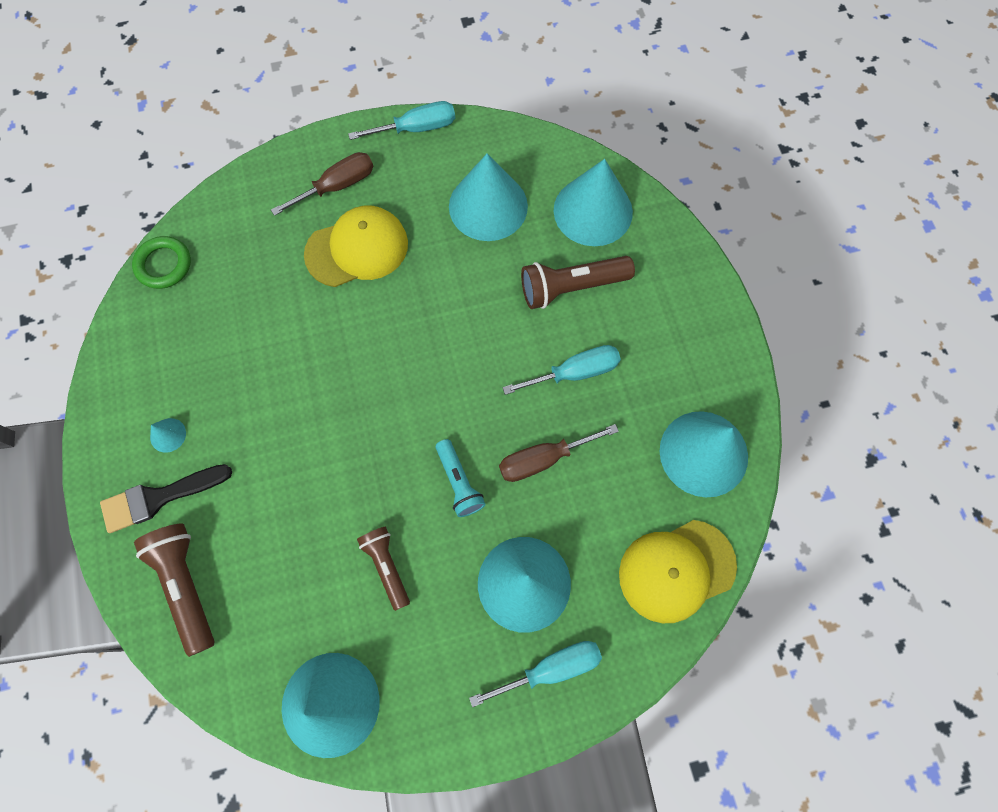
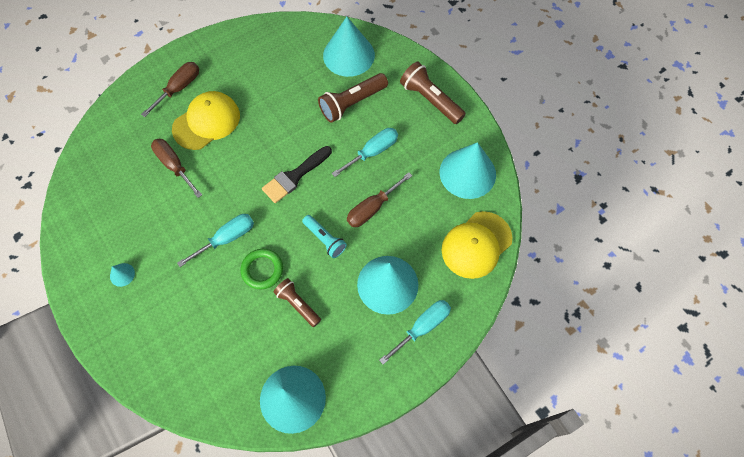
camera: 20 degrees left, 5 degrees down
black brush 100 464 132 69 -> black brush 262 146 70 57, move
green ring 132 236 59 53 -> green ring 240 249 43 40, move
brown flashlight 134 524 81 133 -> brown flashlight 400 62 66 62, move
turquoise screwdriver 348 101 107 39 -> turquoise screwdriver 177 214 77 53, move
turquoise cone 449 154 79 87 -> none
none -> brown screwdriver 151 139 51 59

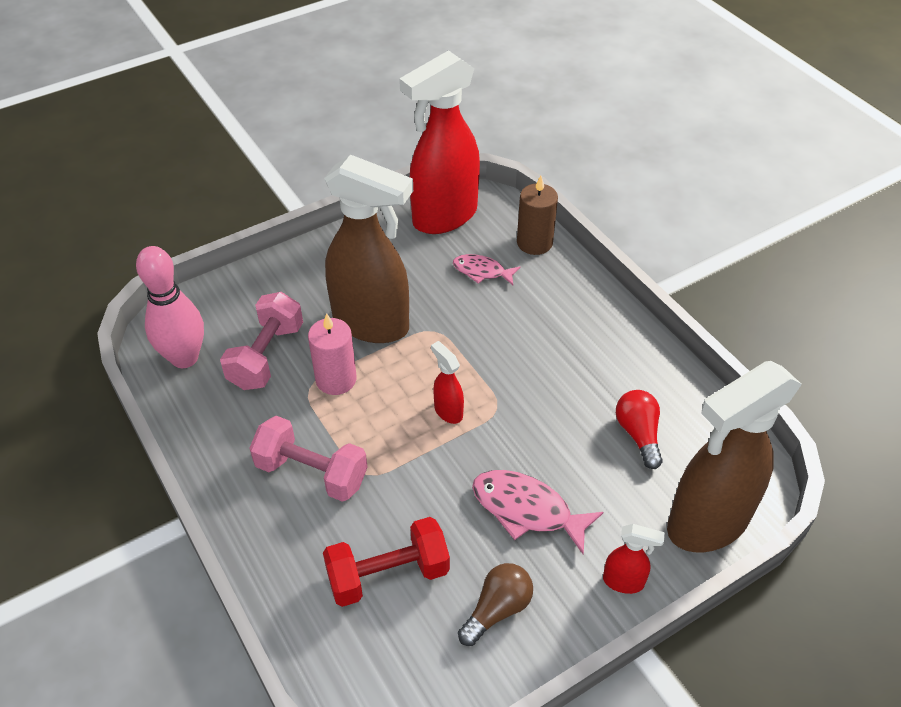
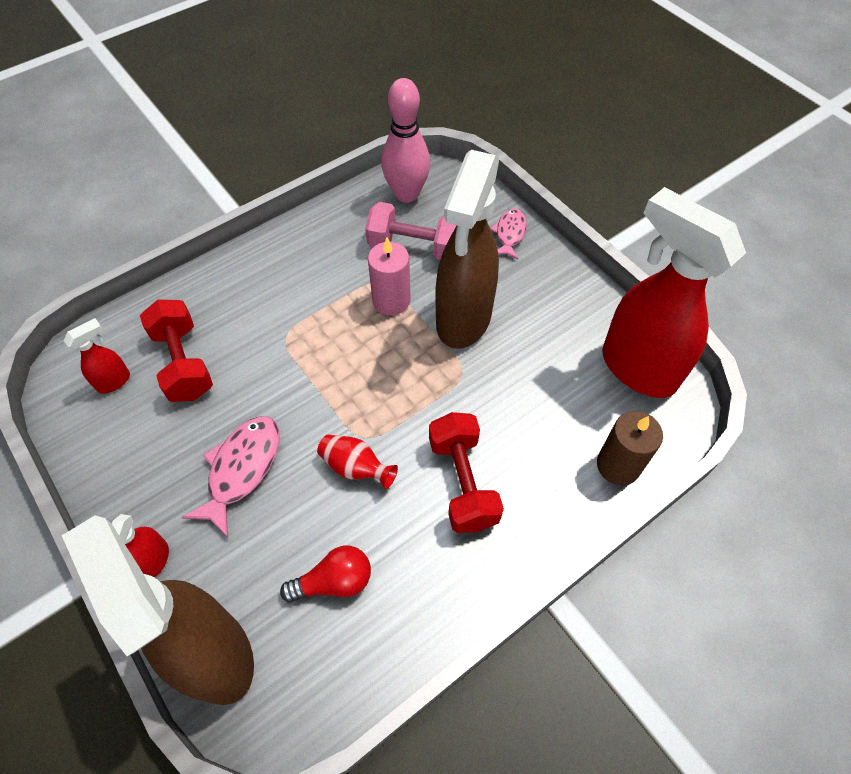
camera: 85 degrees right, 10 degrees up
pink dumbbell 249 416 119 86 -> none
red spray bottle 431 341 33 83 -> red spray bottle 64 318 66 75, move
pink fish 453 254 67 31 -> pink fish 490 208 37 51, move
brown light bulb 458 563 75 83 -> none
none -> red vase 317 435 81 54
none -> red dumbbell 429 412 75 121

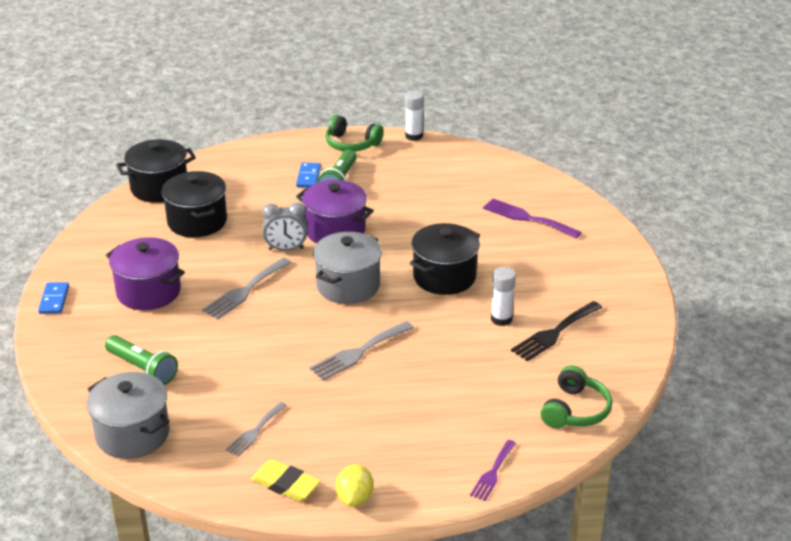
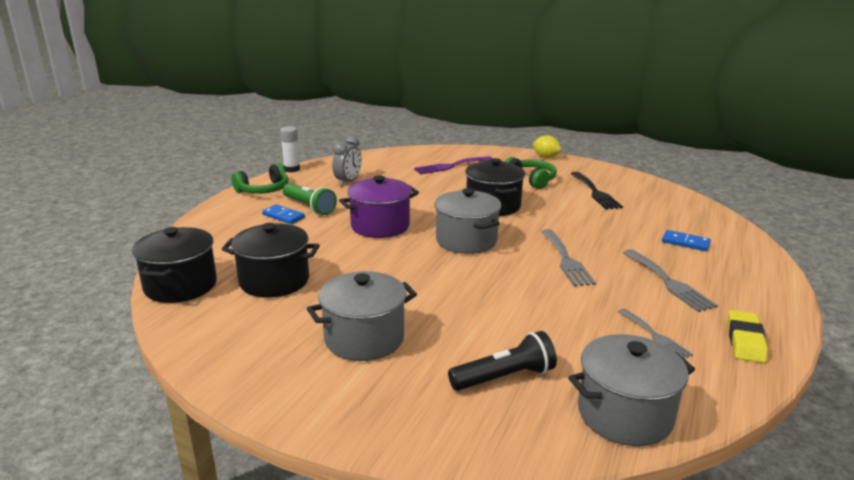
camera: 60 degrees left, 10 degrees down
blue domino 38 282 31 32 -> blue domino 662 230 49 21, move
green flashlight 105 335 73 50 -> black flashlight 448 331 109 60
purple pot 106 237 79 73 -> grey pot 307 271 110 90
grey fork 202 258 90 61 -> grey fork 623 249 95 63, move
yellow eraser 251 459 69 42 -> yellow eraser 727 310 41 53, 45 degrees counterclockwise
grey clock 262 203 46 48 -> grey clock 332 136 30 50, move
yellow lemon 336 464 38 43 -> yellow lemon 532 135 29 23, move
purple fork 470 440 46 61 -> none
white glue stick 491 267 25 59 -> none
green headphones 540 365 72 63 -> green headphones 504 157 53 32, move

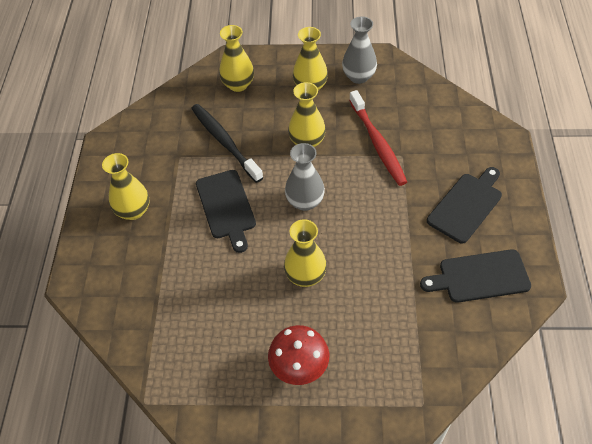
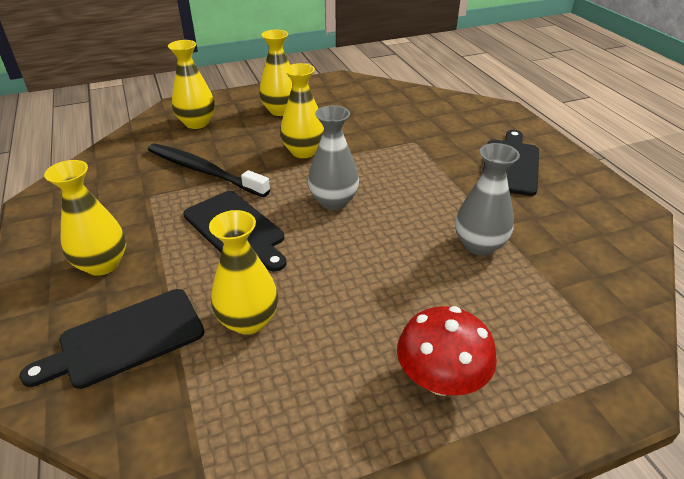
camera: 25 degrees left, 15 degrees down
yellow vase 284 219 43 68 -> yellow vase 209 210 69 125, move
grey vase 342 16 35 68 -> grey vase 455 143 65 113, move
red toothbrush 349 90 58 96 -> none
black cutting board 420 249 111 54 -> black cutting board 20 289 184 100, move

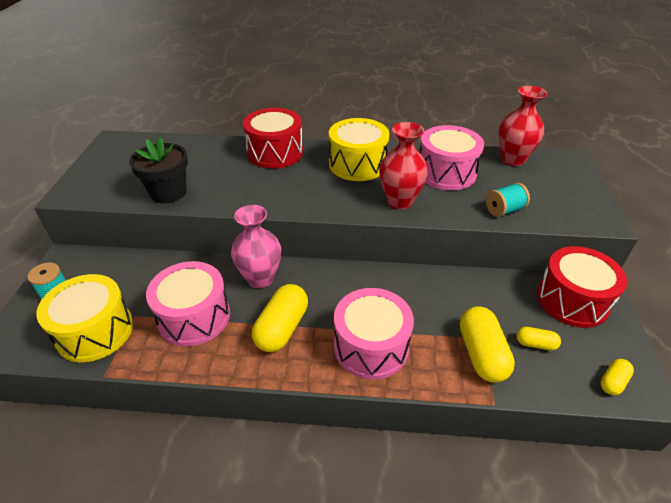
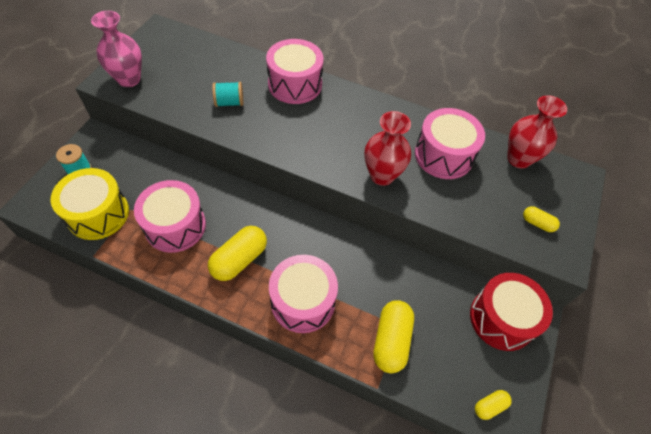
camera: 15 degrees right, 15 degrees up
black flower pot 129 137 59 66 -> none
pink vase 231 205 50 83 -> pink vase 91 11 51 76, move
red drum 243 108 60 60 -> pink drum 266 39 58 65
yellow drum 329 118 61 63 -> none
turquoise spool 486 183 44 34 -> turquoise spool 212 82 31 25, move
yellow capsule 517 327 44 24 -> yellow capsule 523 206 37 26, move

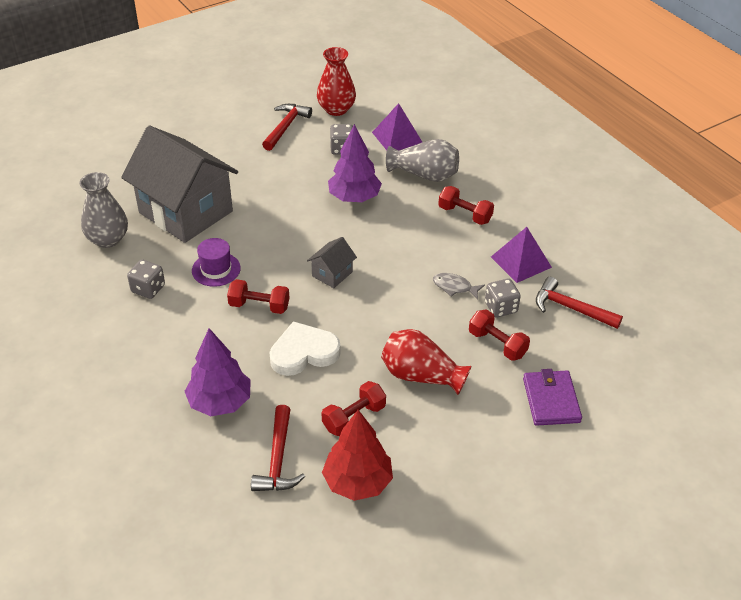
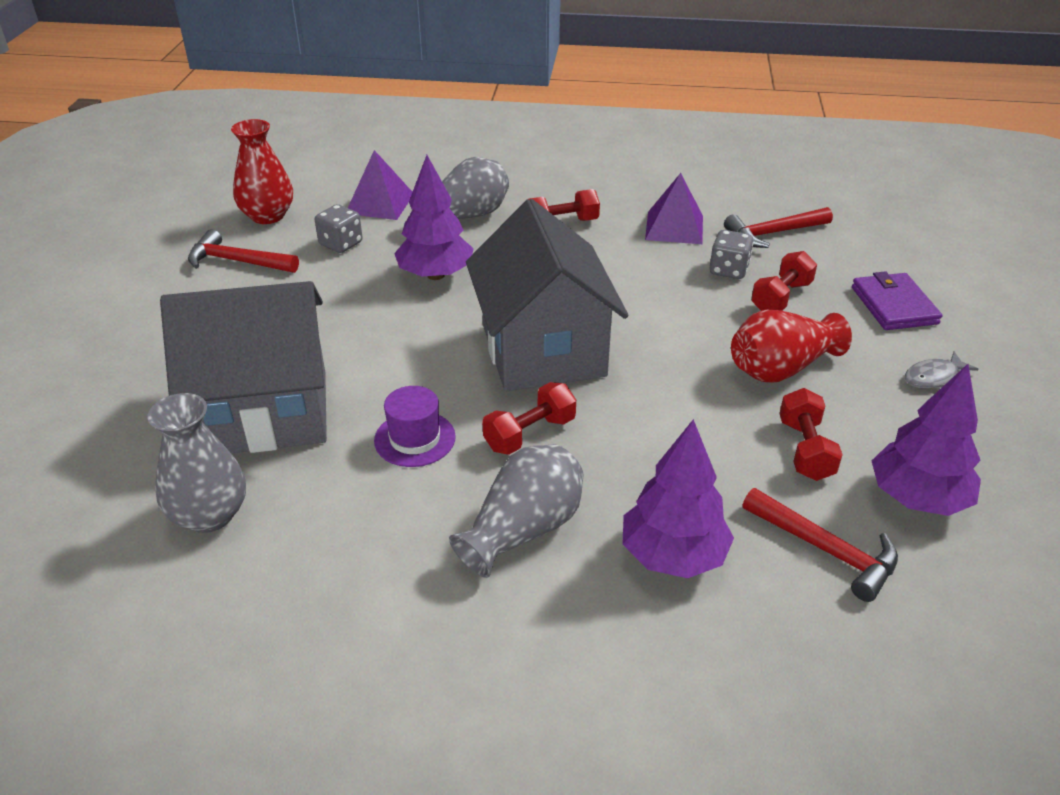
camera: 50 degrees left, 5 degrees down
grey dice 127 260 38 39 -> none
red hammer 262 104 50 47 -> red hammer 188 229 111 44, 45 degrees counterclockwise
white heart 269 321 72 55 -> none
grey house 307 237 50 51 -> grey house 466 199 162 192, x2.42
red tree 322 410 71 91 -> purple tree 872 364 109 152
grey fish 433 273 52 26 -> grey fish 905 352 73 36, move
red dumbbell 469 309 61 52 -> red dumbbell 751 251 66 60, 45 degrees counterclockwise
purple wallet 523 369 59 57 -> purple wallet 852 271 90 59, 45 degrees clockwise
none -> grey vase 449 444 135 134

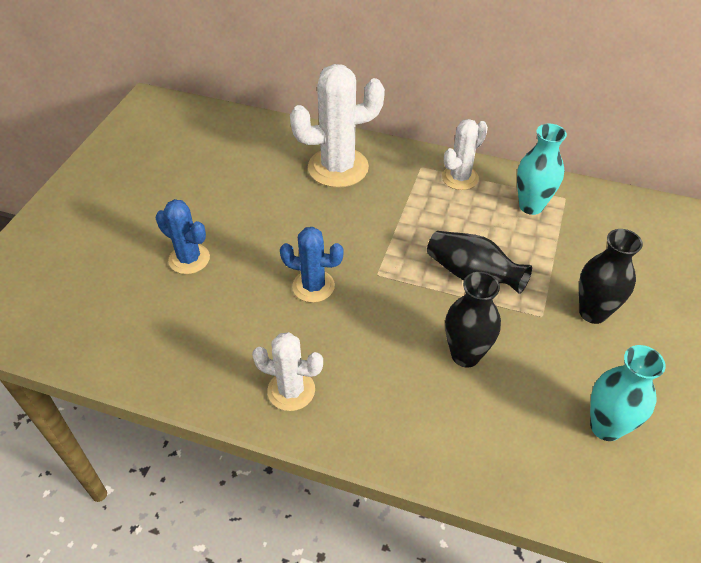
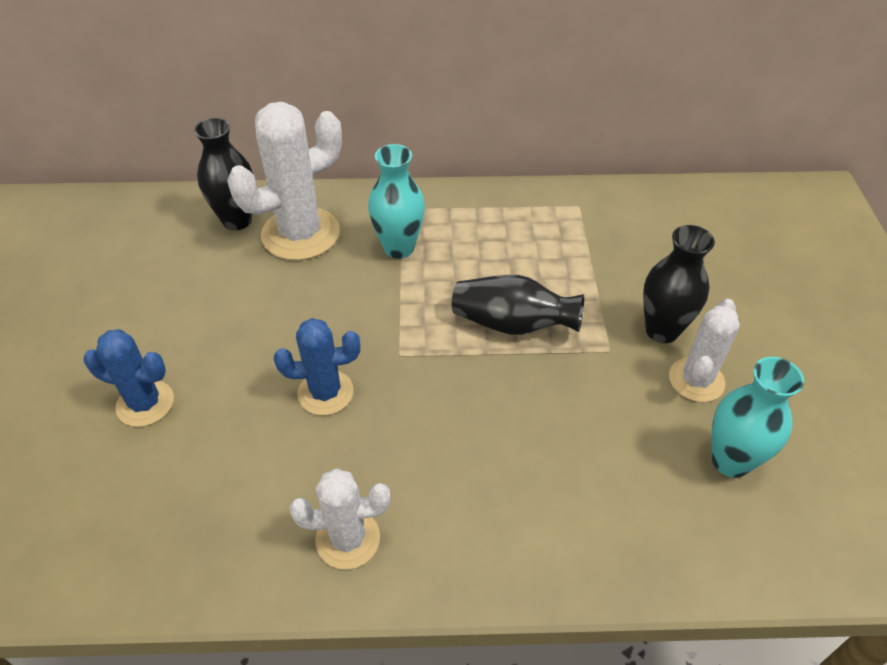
camera: 20 degrees left, 0 degrees up
white cactus 442 119 46 71 -> white cactus 669 299 71 103, move
black vase 445 272 56 95 -> black vase 194 118 59 112, move
turquoise vase 517 124 50 91 -> turquoise vase 368 144 57 115, move

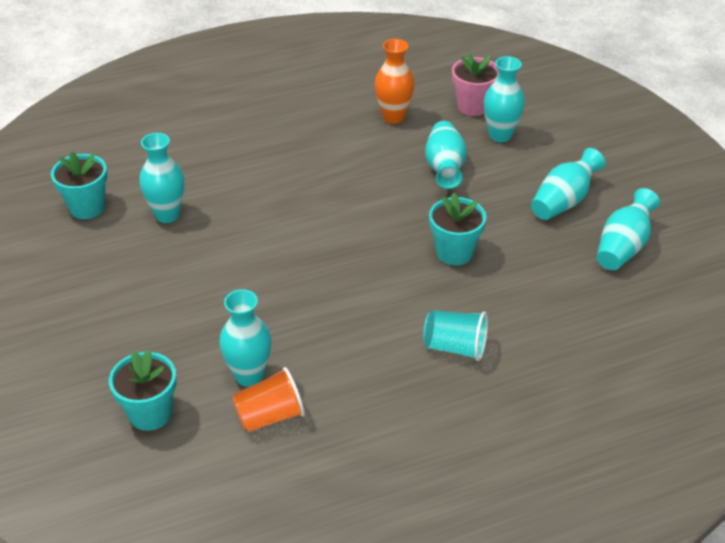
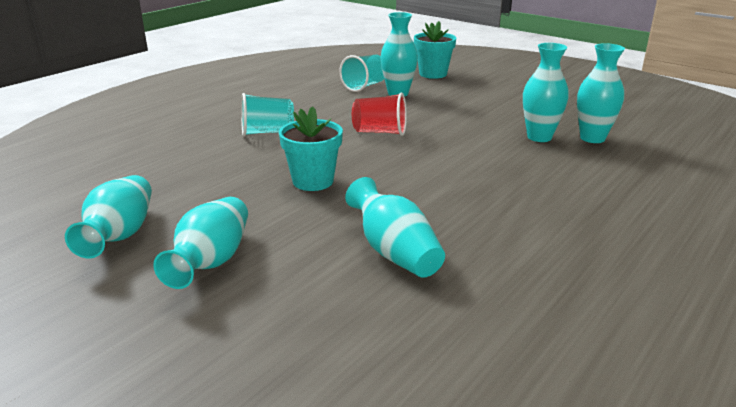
camera: 150 degrees right, 15 degrees down
turquoise flower pot 51 151 56 68 -> none
orange cup 232 367 73 65 -> turquoise cup 339 55 45 37
orange vase 375 39 40 85 -> none
pink flower pot 452 53 47 63 -> none
turquoise vase 484 56 41 86 -> turquoise vase 523 43 46 99, move
none -> red cup 352 92 55 44

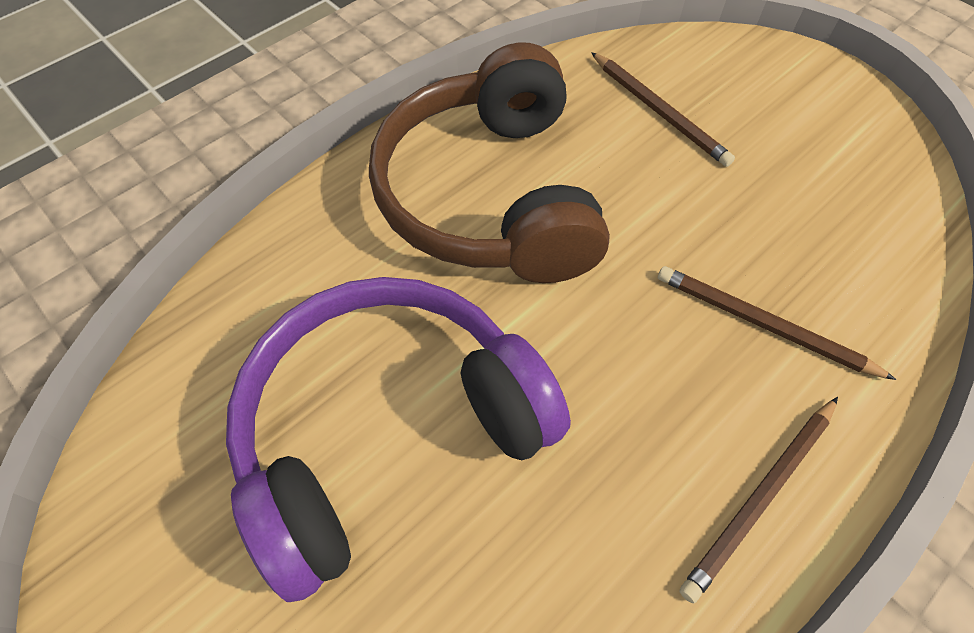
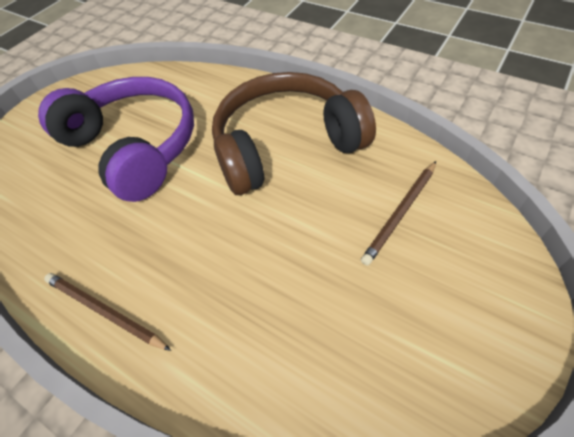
camera: 80 degrees right, 5 degrees down
brown pencil 658 266 238 114 -> none

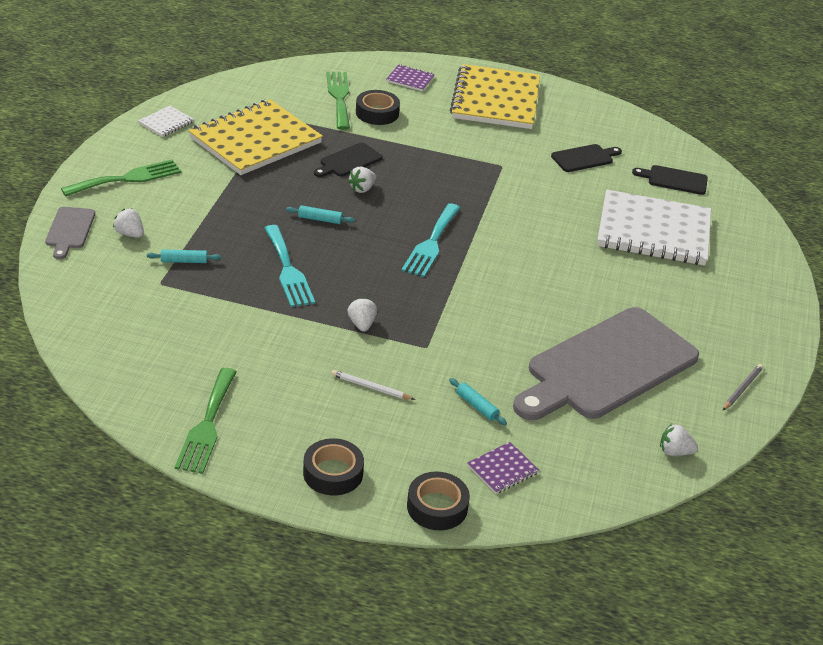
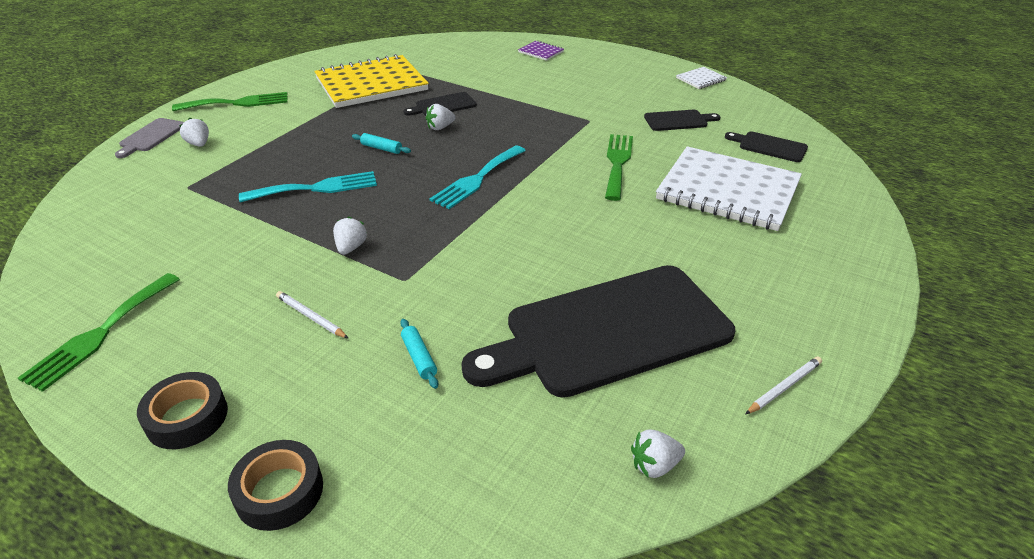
camera: 20 degrees right, 0 degrees up
white notebook 138 106 56 31 -> white notebook 676 67 51 22, move
turquoise rolling pin 147 250 74 13 -> none
turquoise fork 264 225 51 82 -> turquoise fork 239 171 138 31, 105 degrees counterclockwise
green fork 326 72 24 58 -> green fork 605 134 28 67, move
black tape 356 90 44 35 -> none
yellow notebook 450 64 90 65 -> none
purple notebook 467 442 72 52 -> none
grey cutting board 513 307 186 113 -> black cutting board 461 265 274 133
white strawberry 660 424 38 32 -> white strawberry 631 429 54 49, 45 degrees counterclockwise
grey pencil 723 364 40 46 -> white pencil 746 357 76 57

